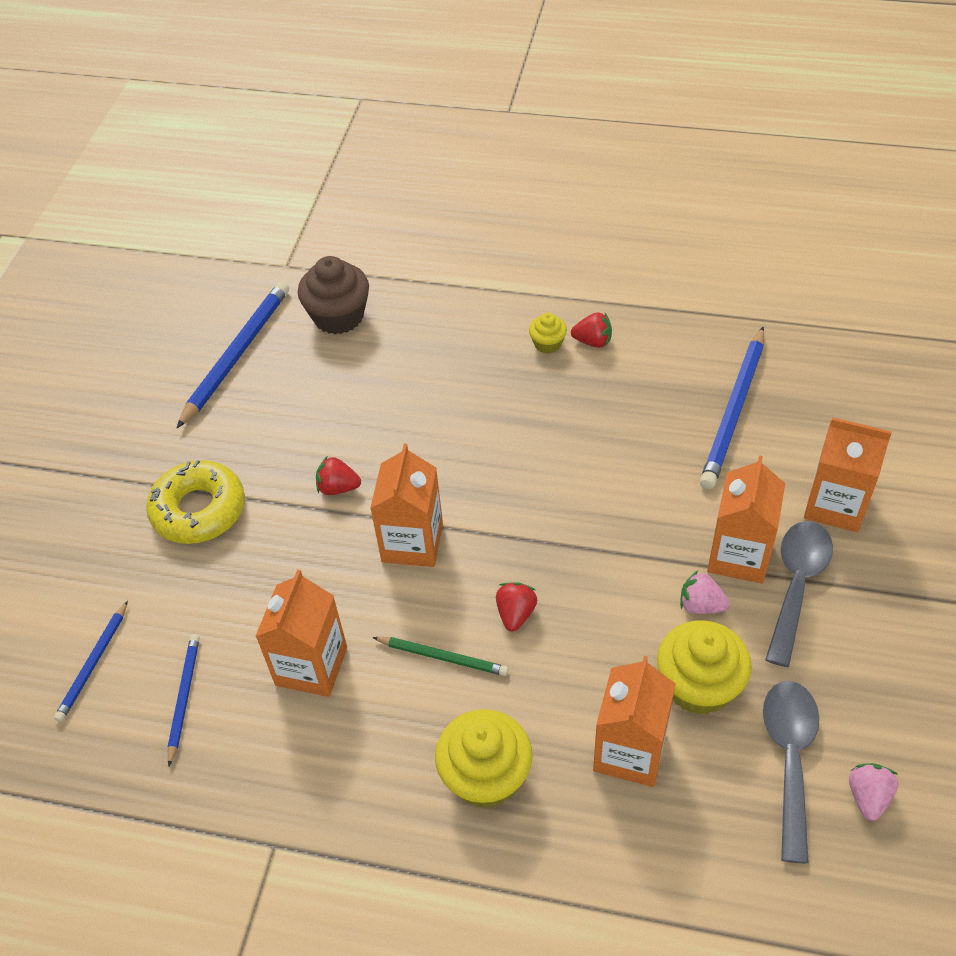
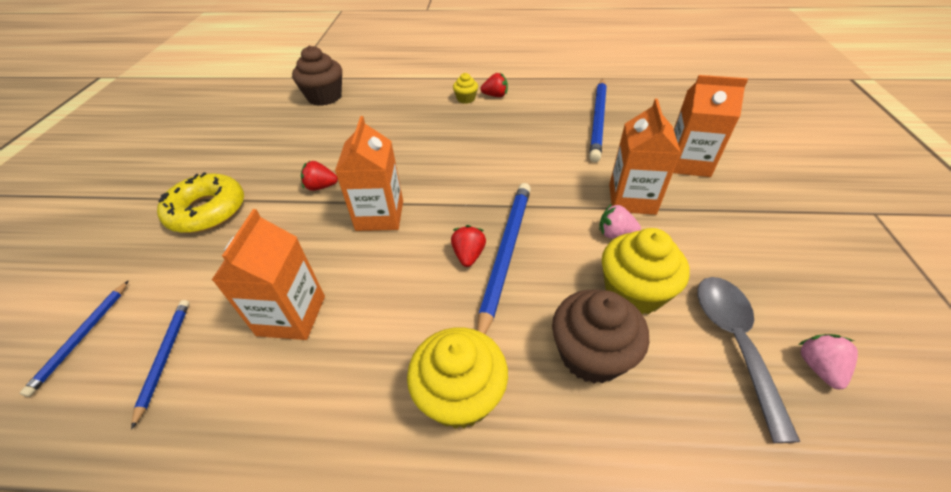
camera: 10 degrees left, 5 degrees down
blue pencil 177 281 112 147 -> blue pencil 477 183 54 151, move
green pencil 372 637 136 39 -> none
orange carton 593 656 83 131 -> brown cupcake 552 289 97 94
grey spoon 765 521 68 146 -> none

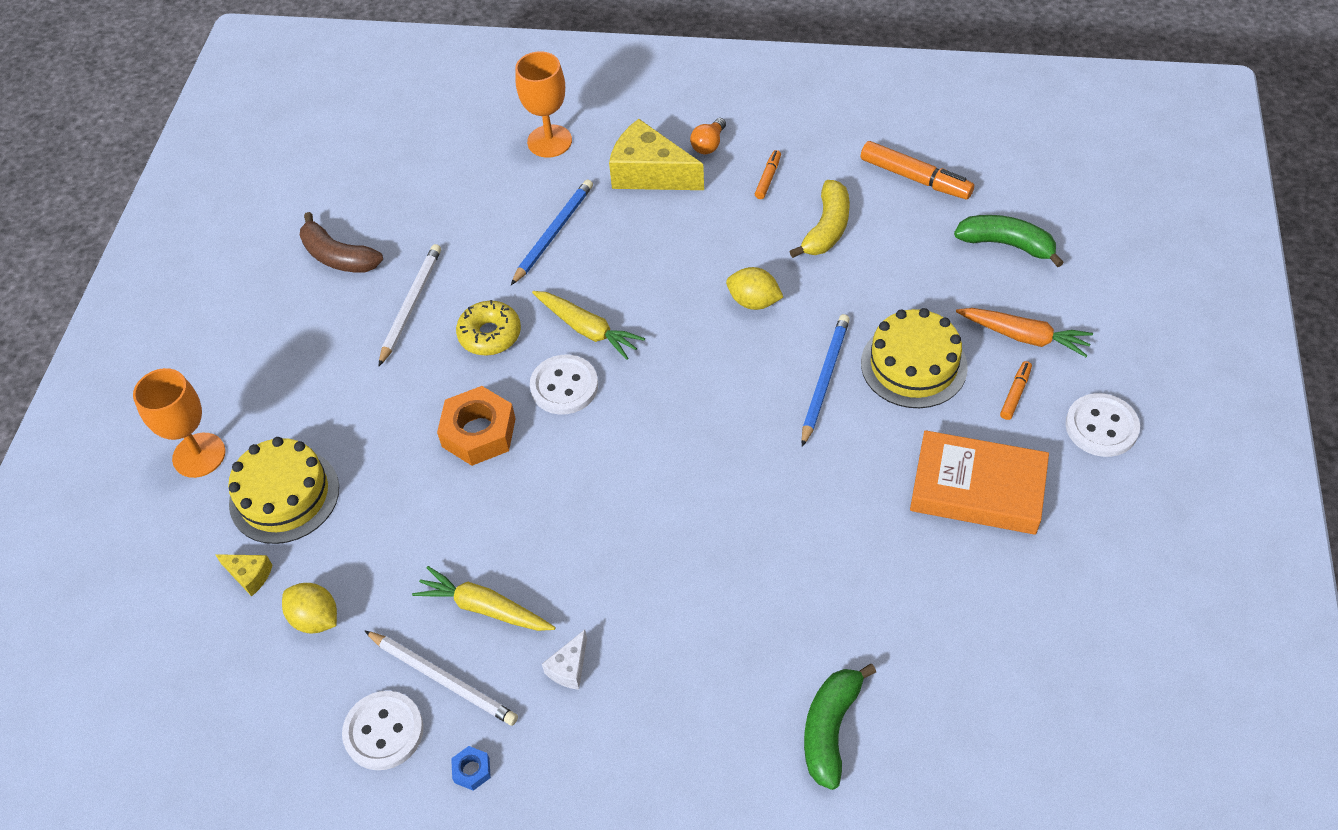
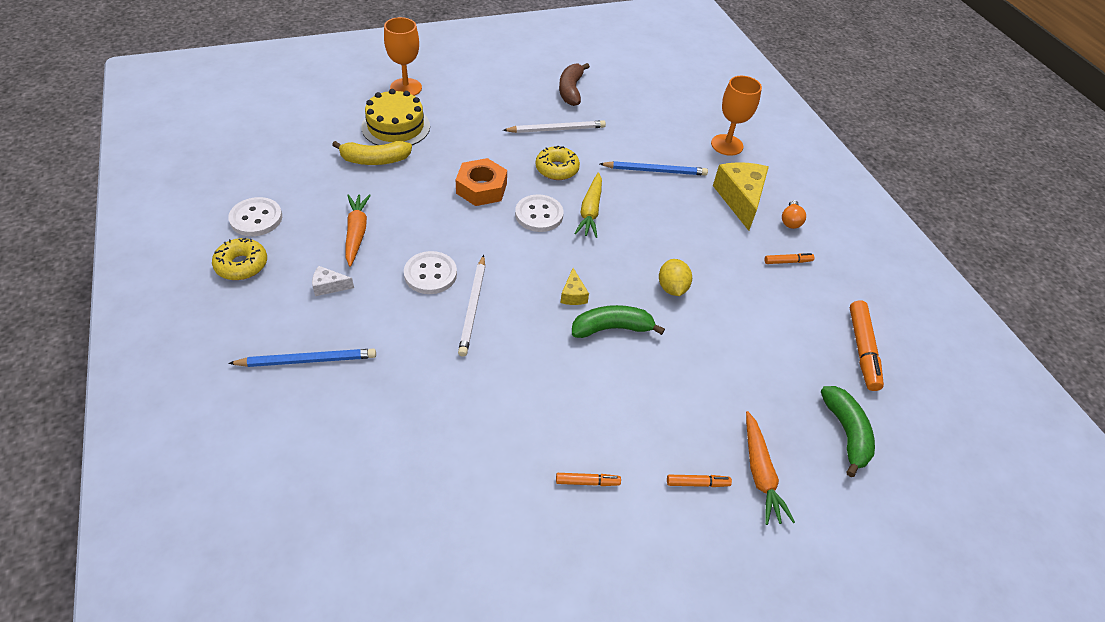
camera: 55 degrees right, 5 degrees down
yellow cheese 215 554 57 42 -> yellow cheese 560 268 29 37, move
yellow lemon 282 583 55 50 -> none
white pencil 365 631 153 95 -> white pencil 458 255 27 102, move
yellow carrot 412 566 143 65 -> orange carrot 345 194 26 73
blue nut 451 746 40 45 -> yellow donut 212 238 55 42
orange light bulb 690 118 36 36 -> orange light bulb 782 200 24 29, 75 degrees counterclockwise
yellow banana 790 180 60 78 -> yellow banana 332 141 80 24, move
blue pencil 801 314 49 133 -> blue pencil 228 349 148 18, move
green banana 804 664 72 126 -> green banana 572 305 93 33, move
yellow cake 861 308 107 100 -> none
orange book 910 430 139 105 -> orange marker 556 473 65 13
white button 1065 393 75 64 -> white button 404 251 53 43, move

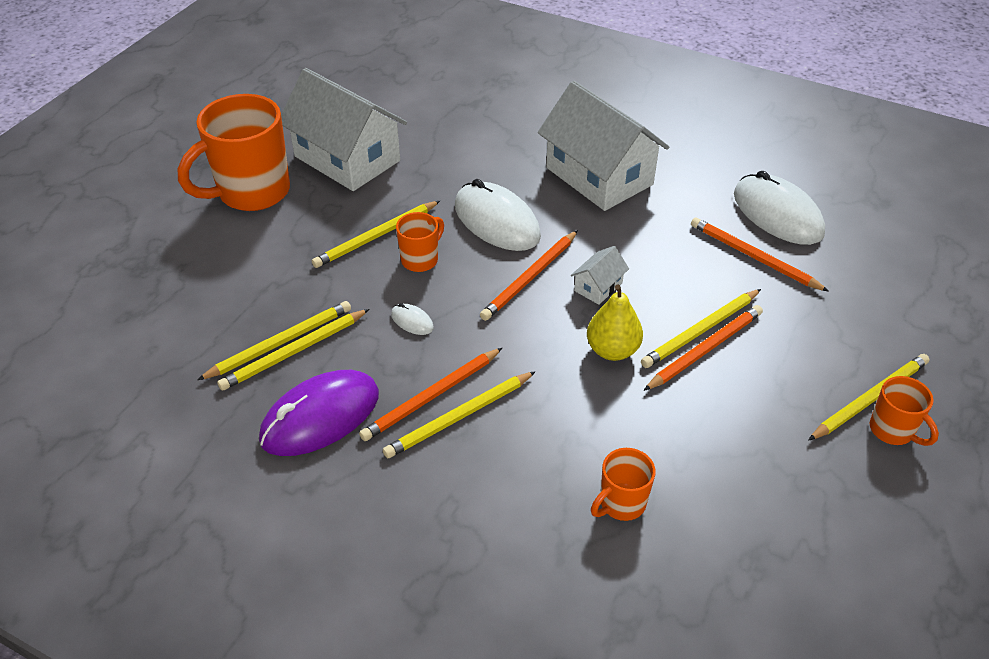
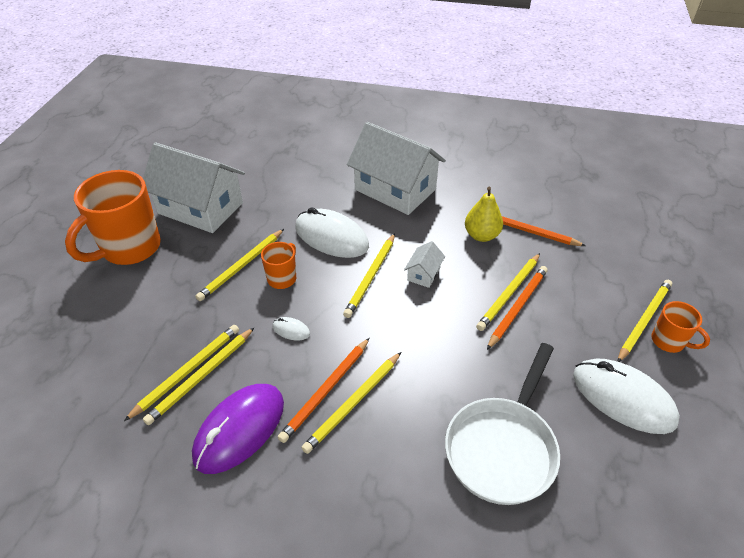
camera: 15 degrees left, 0 degrees up
orange pencil 480 230 98 91 -> yellow pencil 343 233 52 85
yellow pear 587 285 56 76 -> yellow pear 465 187 38 55, move
orange mug 591 448 65 73 -> white pan 445 343 115 162
white mouse 734 171 91 74 -> white mouse 573 359 107 75, move

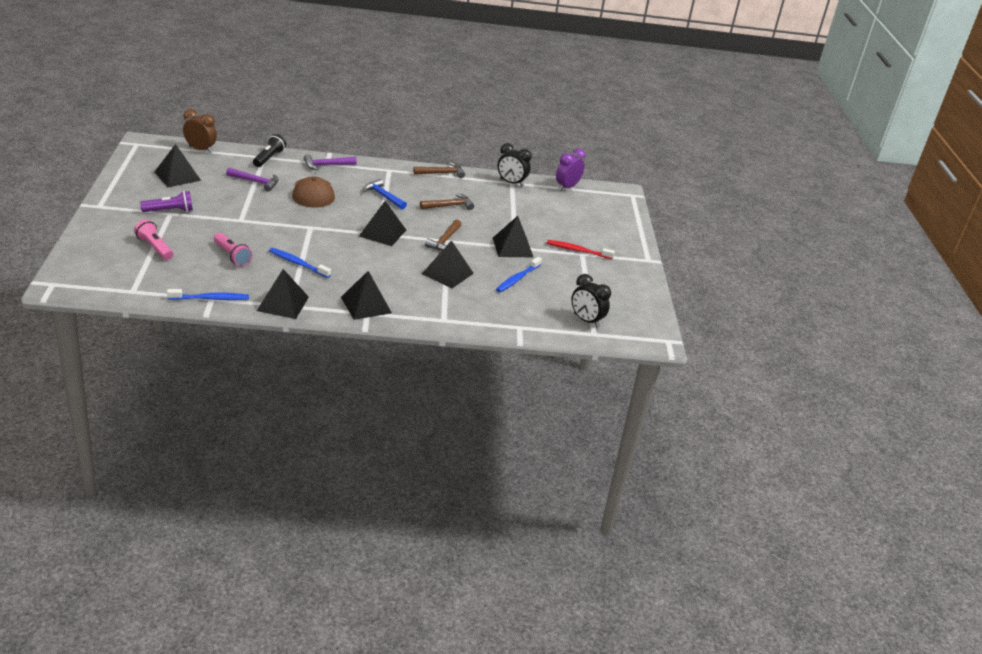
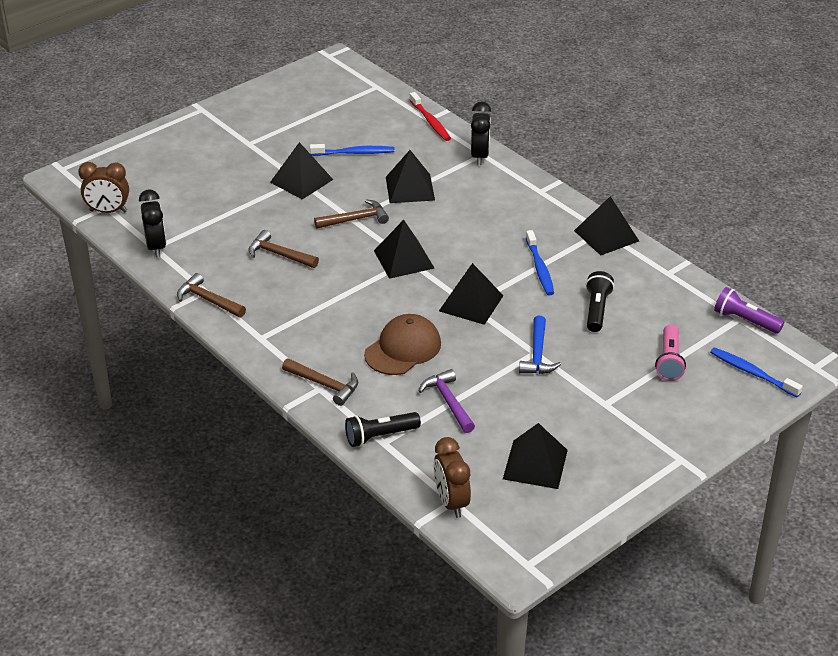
camera: 125 degrees left, 5 degrees up
purple flashlight 140 191 53 21 -> purple flashlight 714 287 70 47, move
blue toothbrush 167 289 82 11 -> blue toothbrush 710 347 93 50, move
pink flashlight 214 233 39 33 -> black flashlight 586 271 28 61
purple hammer 304 154 53 16 -> brown hammer 282 358 76 48
black pyramid 341 271 51 49 -> black pyramid 439 263 64 62, move
blue hammer 363 179 44 31 -> blue hammer 519 316 42 58, move
red toothbrush 547 240 68 19 -> red toothbrush 410 92 41 49, move
purple clock 556 148 30 43 -> brown clock 78 162 51 51
black clock 571 274 40 54 -> black clock 471 102 20 63, move

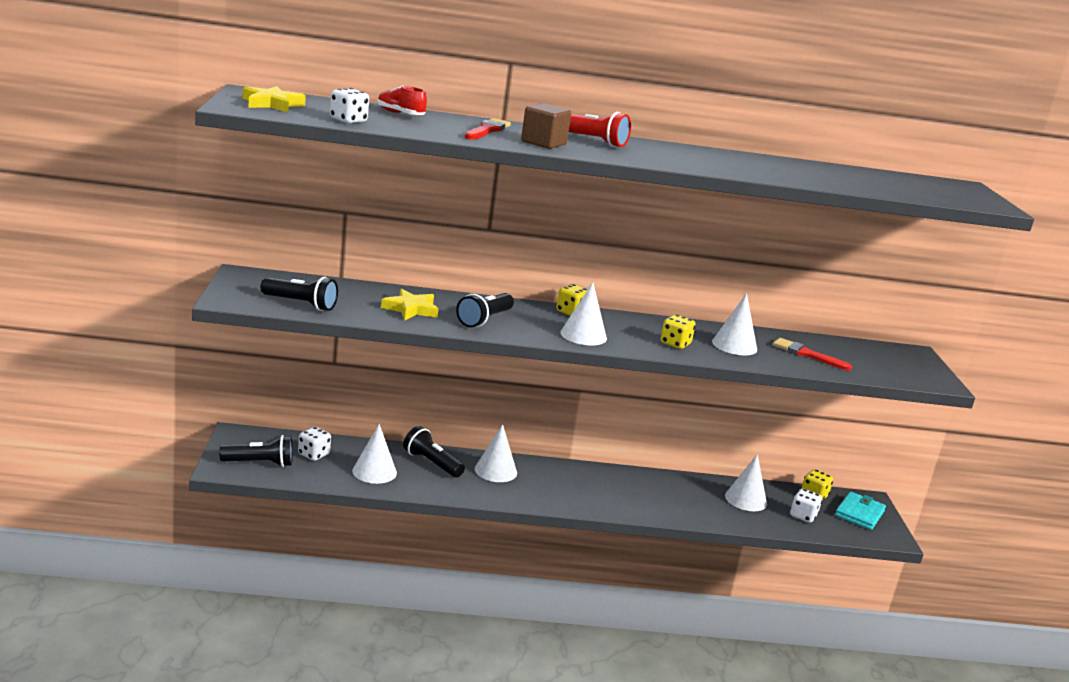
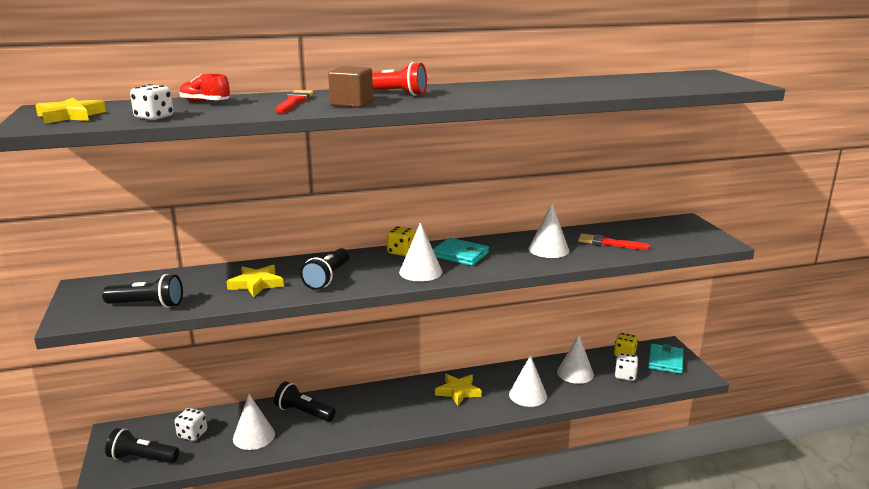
camera: 10 degrees left, 0 degrees up
black flashlight 219 435 74 32 -> black flashlight 105 428 74 35, 150 degrees counterclockwise
white cone 475 424 42 58 -> white cone 509 355 38 52, move
yellow dice 661 314 35 35 -> none
none -> turquoise wallet 433 238 56 28
none -> yellow star 435 374 47 32

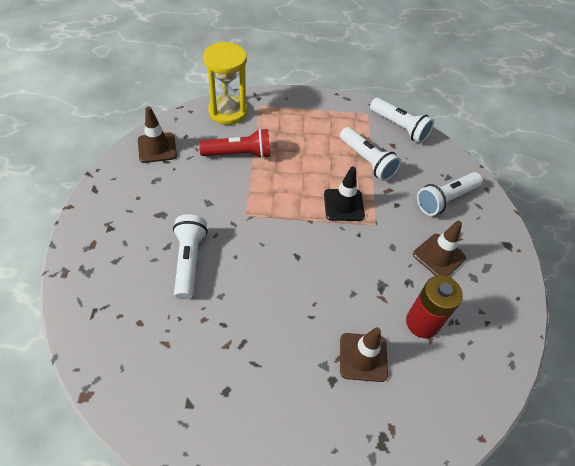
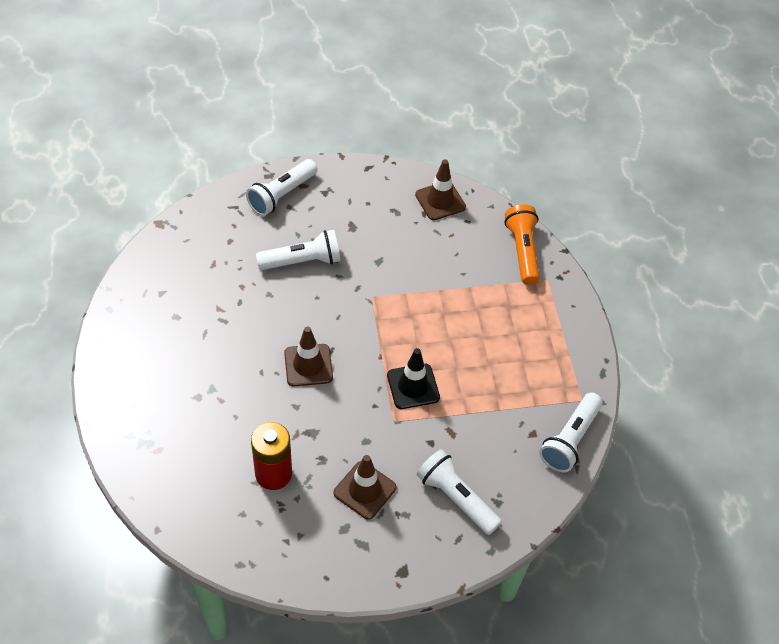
camera: 80 degrees right, 0 degrees up
red flashlight 199 128 71 30 -> none
yellow hourglass 203 42 44 83 -> orange flashlight 505 204 35 81
white flashlight 340 127 61 54 -> white flashlight 246 159 72 57, move
brown traffic cone 340 327 48 55 -> brown traffic cone 284 327 49 60, move

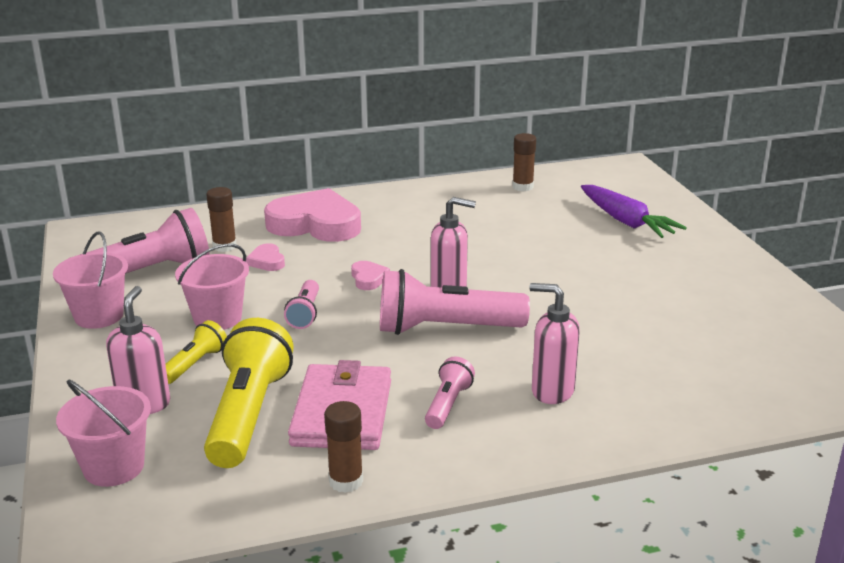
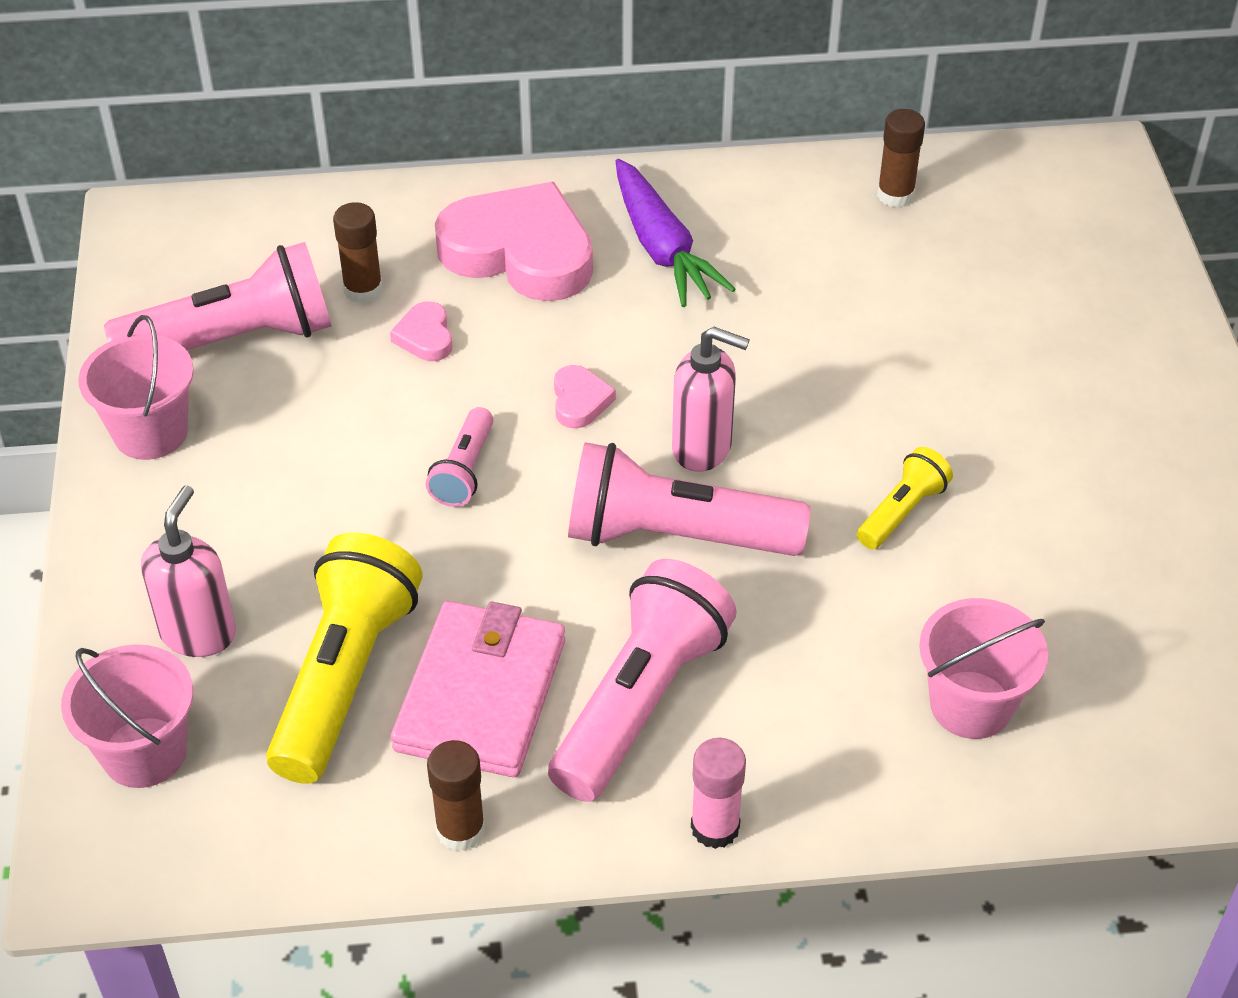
camera: 10 degrees right, 20 degrees up
yellow flashlight 165 320 62 64 -> yellow flashlight 857 447 96 102, move
pink bucket 175 244 74 86 -> pink bucket 919 598 129 141, move
pink flashlight 425 357 50 72 -> pink flashlight 548 559 189 243, x1.97
pink soap dispenser 529 283 51 121 -> none
purple carrot 581 185 106 53 -> purple carrot 616 159 120 148, move
none -> pink glue stick 691 738 55 111

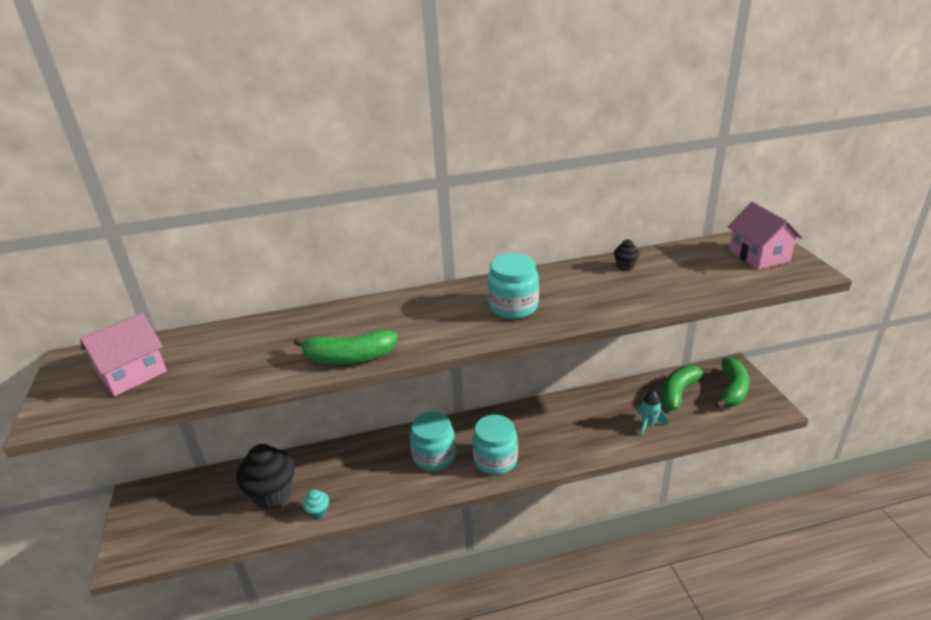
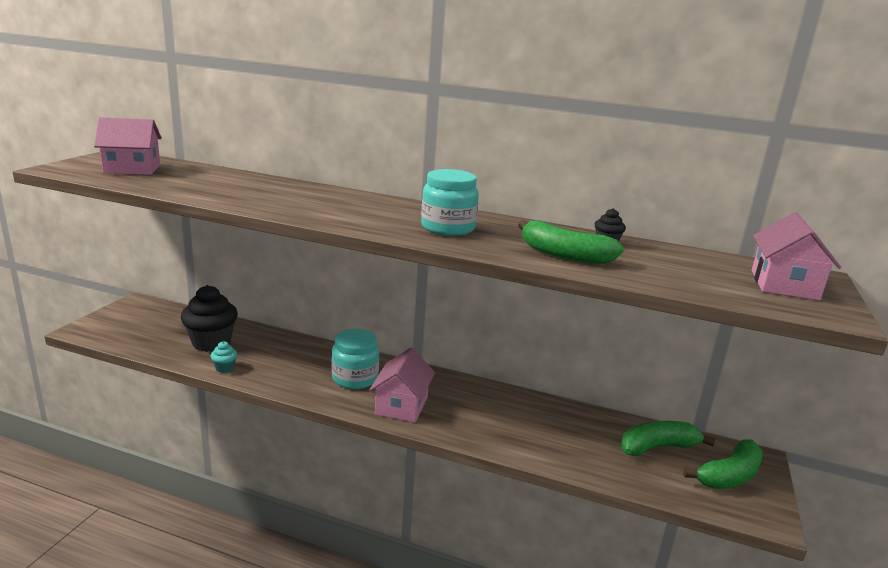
camera: 30 degrees right, 10 degrees down
green banana 293 330 105 35 -> green banana 518 221 106 43, move
turquoise jar 472 415 46 60 -> pink house 369 348 66 75
turquoise rocket 637 391 31 45 -> none

